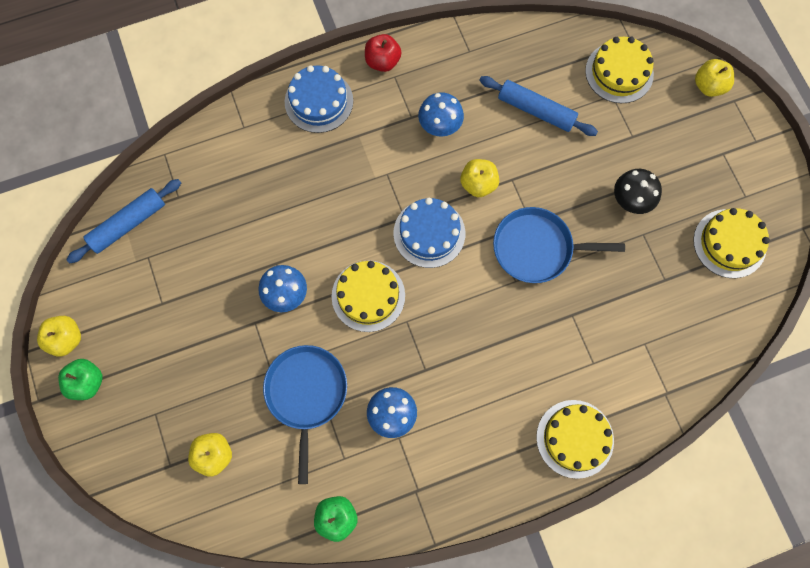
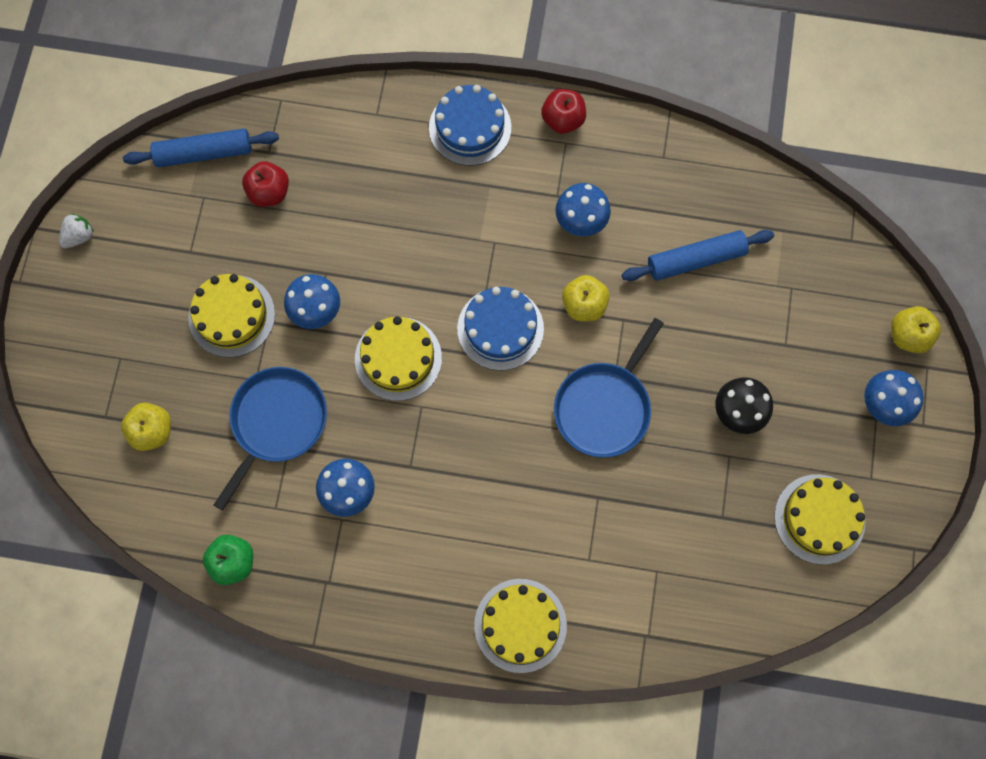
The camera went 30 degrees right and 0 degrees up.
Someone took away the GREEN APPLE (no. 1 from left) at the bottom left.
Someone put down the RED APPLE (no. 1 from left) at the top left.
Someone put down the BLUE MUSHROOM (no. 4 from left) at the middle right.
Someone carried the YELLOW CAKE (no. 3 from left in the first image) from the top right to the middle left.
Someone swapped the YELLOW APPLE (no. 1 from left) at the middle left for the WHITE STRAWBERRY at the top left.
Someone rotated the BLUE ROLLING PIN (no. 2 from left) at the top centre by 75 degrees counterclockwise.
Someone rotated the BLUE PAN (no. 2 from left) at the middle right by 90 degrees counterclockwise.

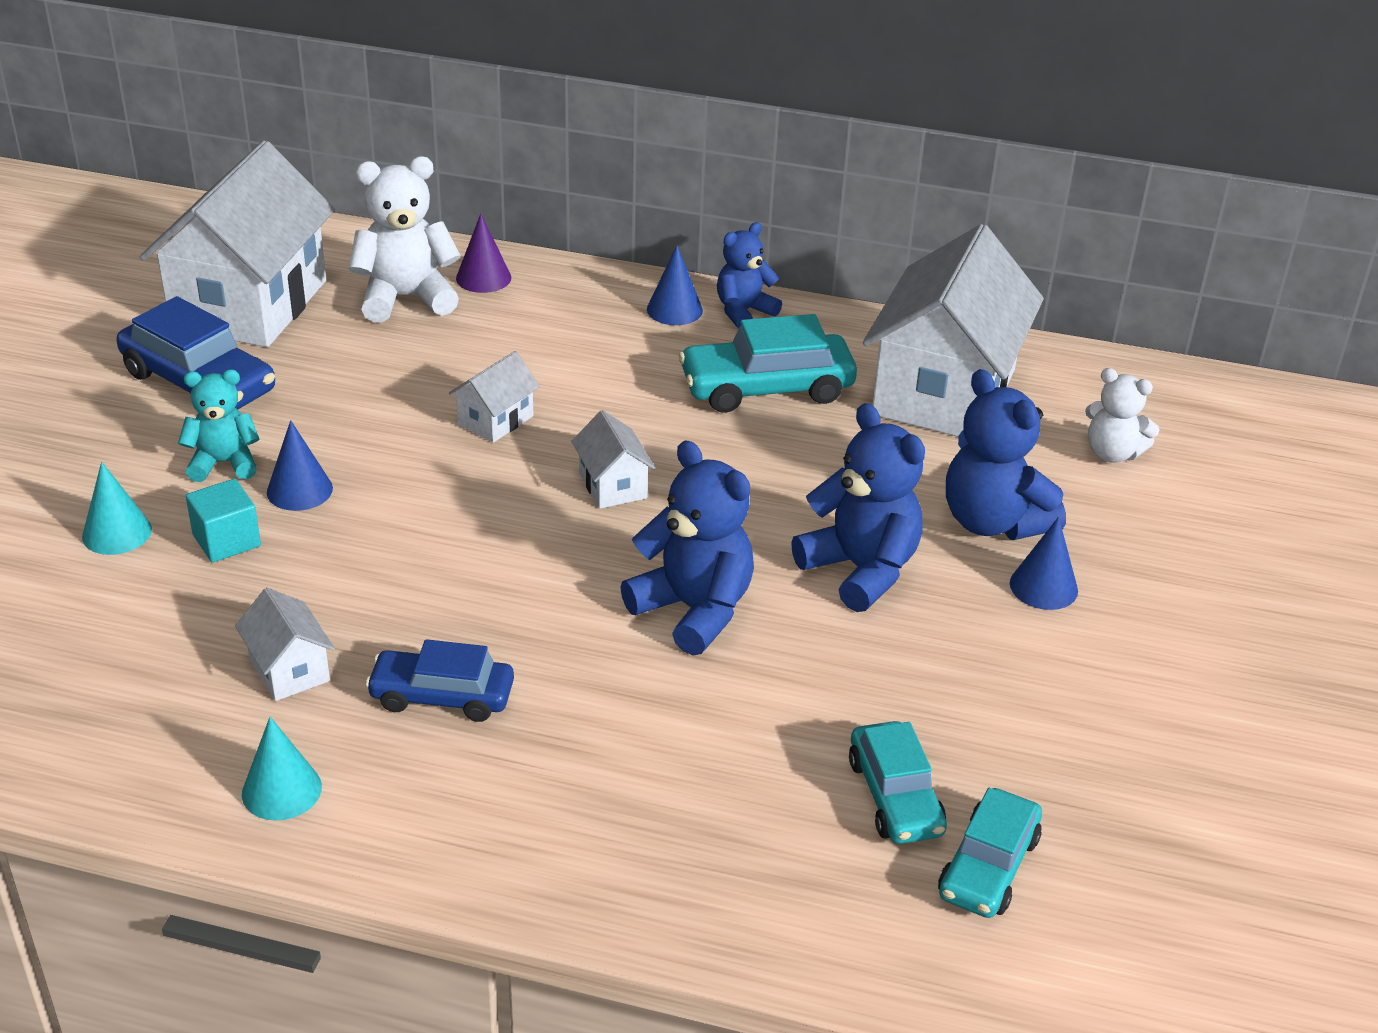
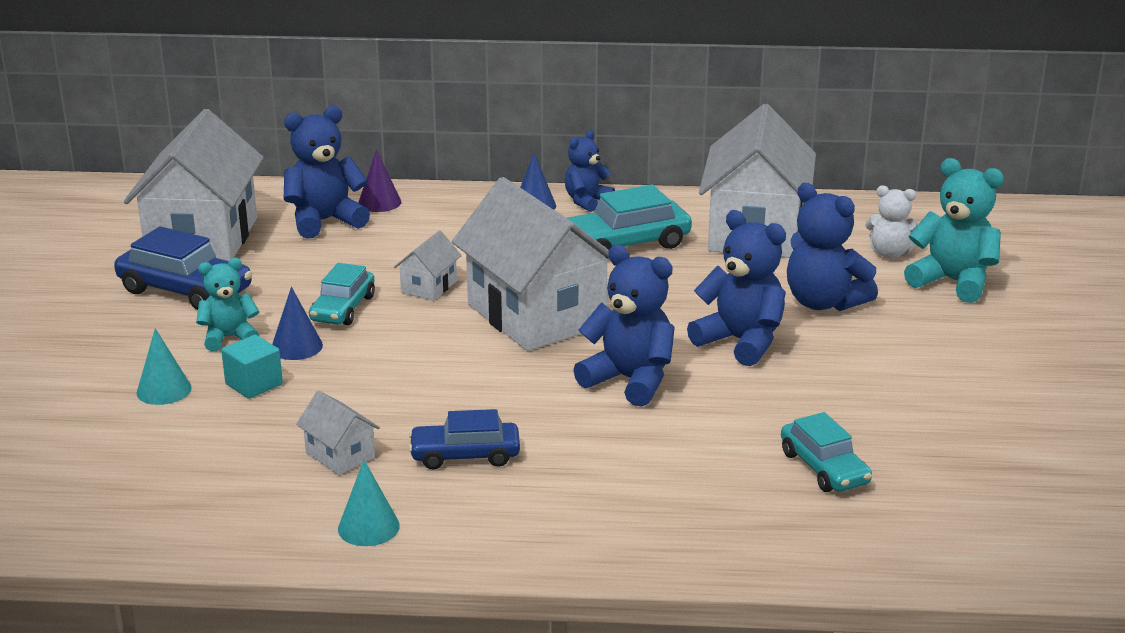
The camera went 10 degrees left and 10 degrees down.
Someone took away the BLUE CONE (no. 3 from left) at the middle right.
Someone put down the TURQUOISE TEDDY BEAR (no. 2 from left) at the middle right.
Someone carried the TURQUOISE CAR (no. 3 from left in the first image) from the bottom right to the middle left.
Someone repainted the WHITE TEDDY BEAR (no. 1 from left) at the top left, which became the BLUE TEDDY BEAR (no. 1 from left) at the top left.
Someone scaled the WHITE HOUSE (no. 4 from left) at the centre by 2.38.

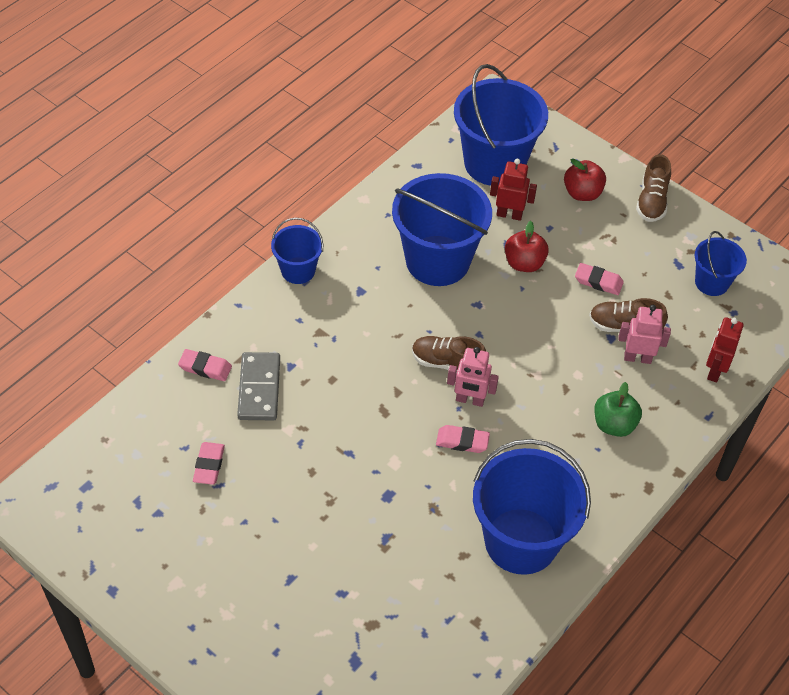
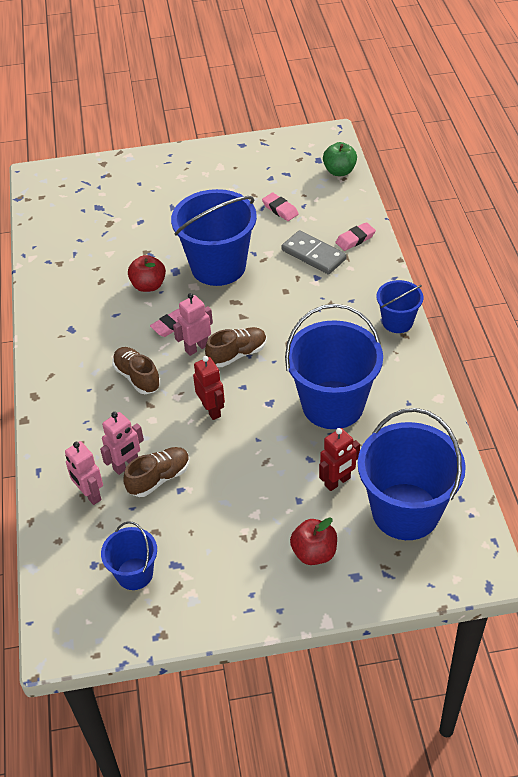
The camera went 135 degrees right and 5 degrees down.
Someone took away the PINK ERASER (no. 4 from left) at the middle right.
Someone put down the PINK ROBOT (no. 1 from left) at the middle left.
Someone carried the BLUE BUCKET (no. 4 from left in the first image) from the bottom right to the top centre.
Someone carried the RED APPLE (no. 1 from left) from the middle right to the middle left.
Someone carried the GREEN APPLE from the middle right to the top centre.
Someone carried the BROWN SHOE (no. 3 from left in the first image) from the top right to the middle left.
Someone carried the RED ROBOT (no. 2 from left in the first image) from the middle right to the centre.

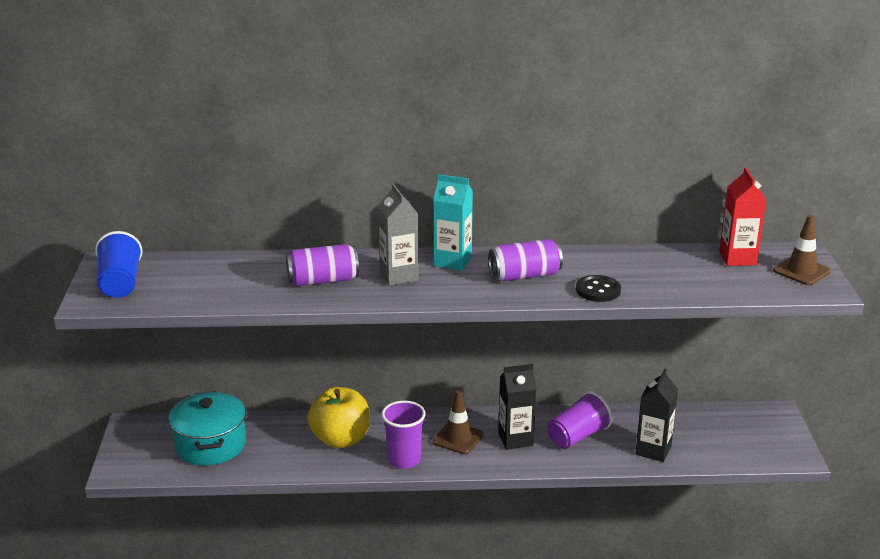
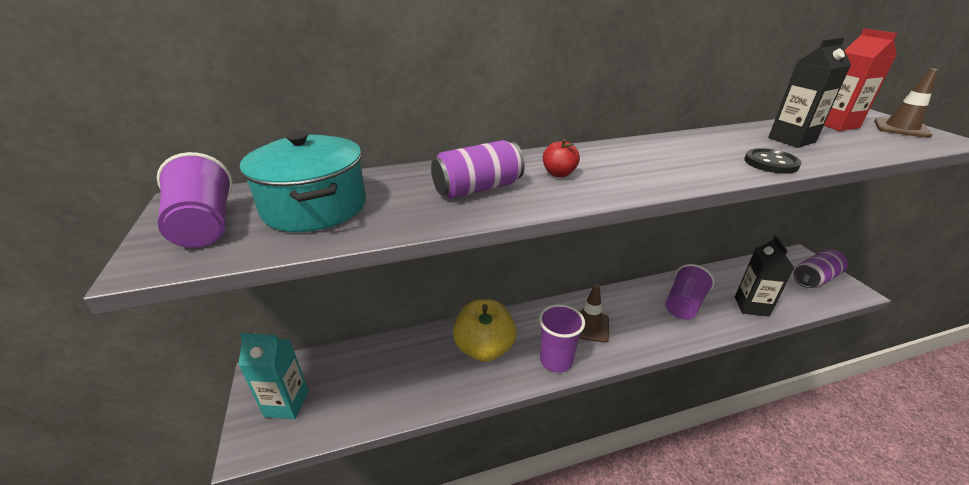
The camera went 15 degrees left and 5 degrees up.
Someone carried the TURQUOISE POT from the bottom left to the middle left.
Someone carried the TURQUOISE CARTON from the centre to the bottom left.
Someone carried the PURPLE CAN (no. 2 from left) from the centre to the middle right.
Someone carried the BLACK CARTON (no. 1 from left in the first image) from the bottom centre to the top right.
Someone swapped the GREY CARTON at the centre for the RED APPLE at the top centre.
Someone repainted the BLUE CUP at the middle left, which became the PURPLE CUP (no. 1 from left) at the middle left.

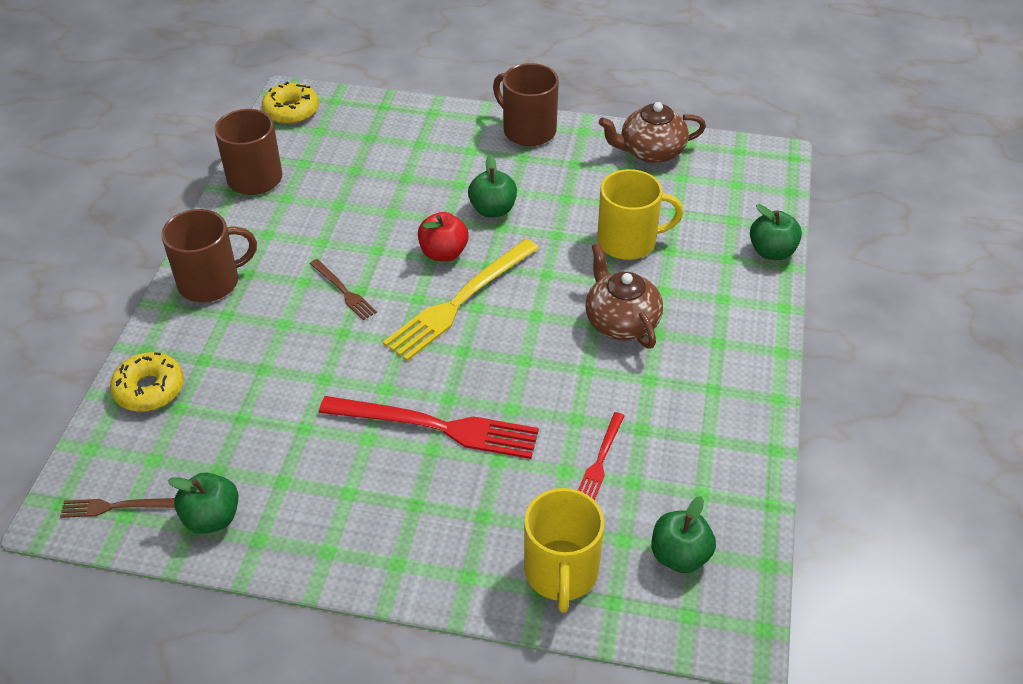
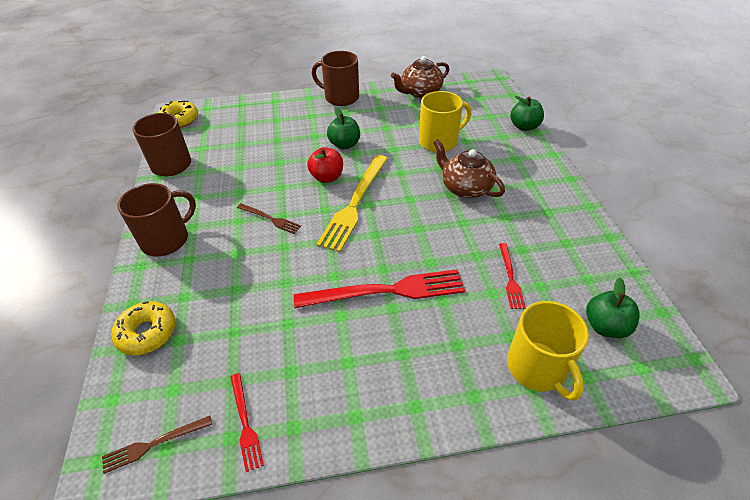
The camera went 20 degrees left and 0 degrees up.
Someone swapped the GREEN APPLE (no. 1 from left) at the bottom left for the RED FORK (no. 1 from left) at the bottom left.

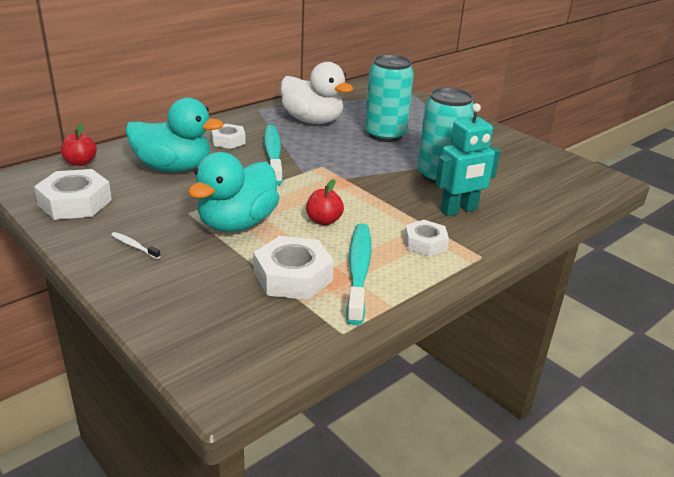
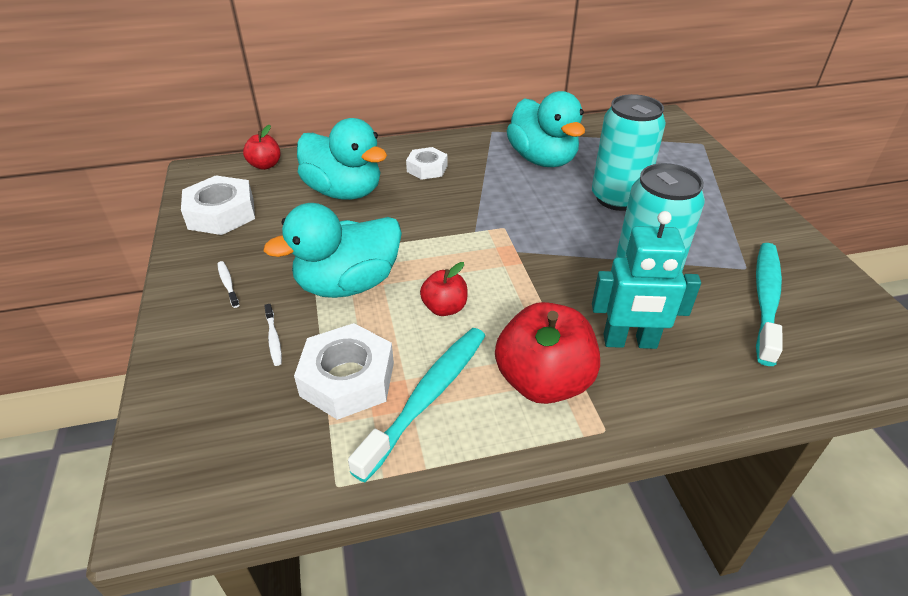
The camera went 30 degrees right and 10 degrees up.
Someone put down the WHITE TOOTHBRUSH (no. 2 from left) at the middle left.
Someone carried the TURQUOISE TOOTHBRUSH (no. 1 from left in the first image) from the top centre to the middle right.
Someone swapped the WHITE NUT (no. 4 from left) at the centre for the RED APPLE (no. 3 from left) at the centre.
Someone repainted the WHITE DUCK at the top centre, which became the TURQUOISE DUCK (no. 3 from left) at the top centre.

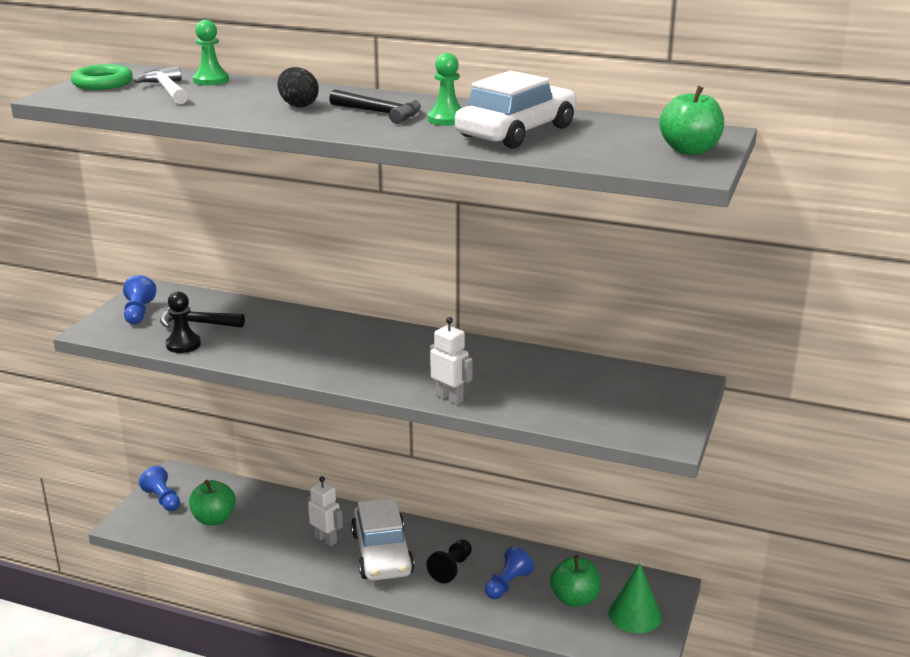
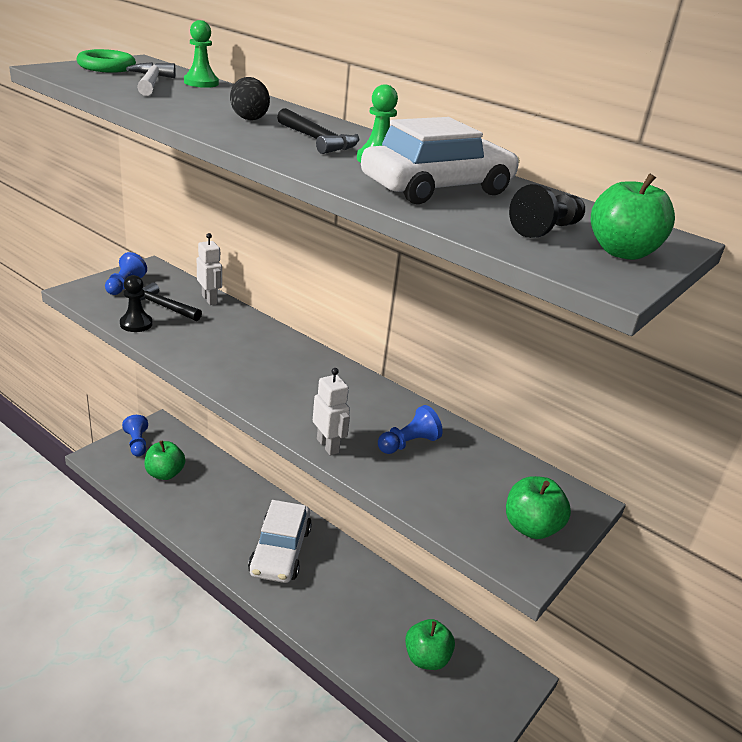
The camera went 15 degrees right and 5 degrees up.
Someone took away the GREEN CONE at the bottom right.
Someone put down the GREEN APPLE (no. 3 from left) at the bottom right.
Someone carried the WHITE ROBOT (no. 1 from left) from the bottom centre to the middle left.
Someone carried the BLACK PAWN (no. 2 from left) from the bottom centre to the top right.
Someone carried the BLUE PAWN (no. 3 from left) from the bottom centre to the centre.

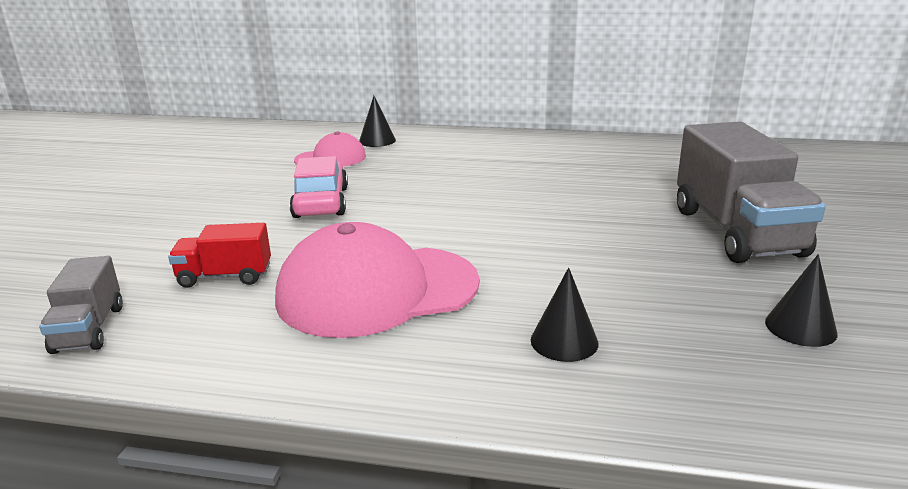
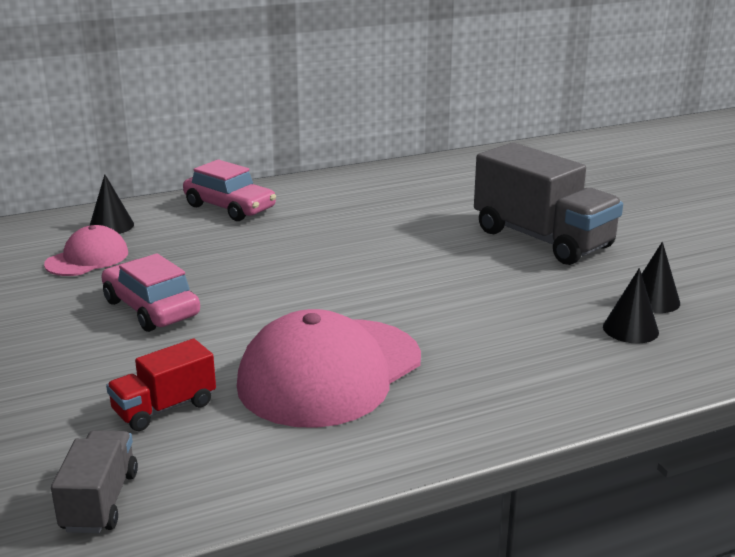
The camera went 35 degrees left and 0 degrees up.
Someone put down the PINK CAR (no. 2 from left) at the middle left.
Someone carried the BLACK CONE (no. 2 from left) from the centre to the middle right.
Someone rotated the GREY TRUCK (no. 1 from left) at the middle left by 135 degrees counterclockwise.

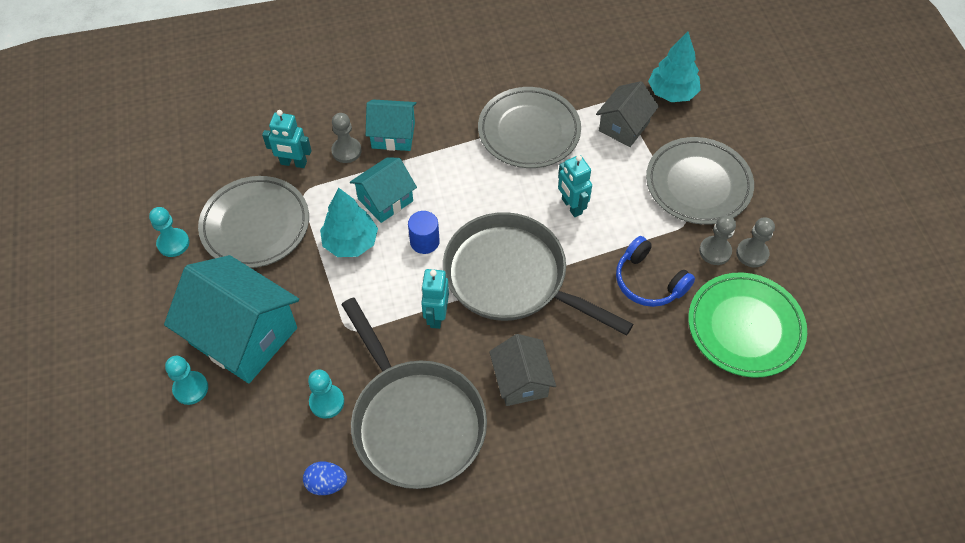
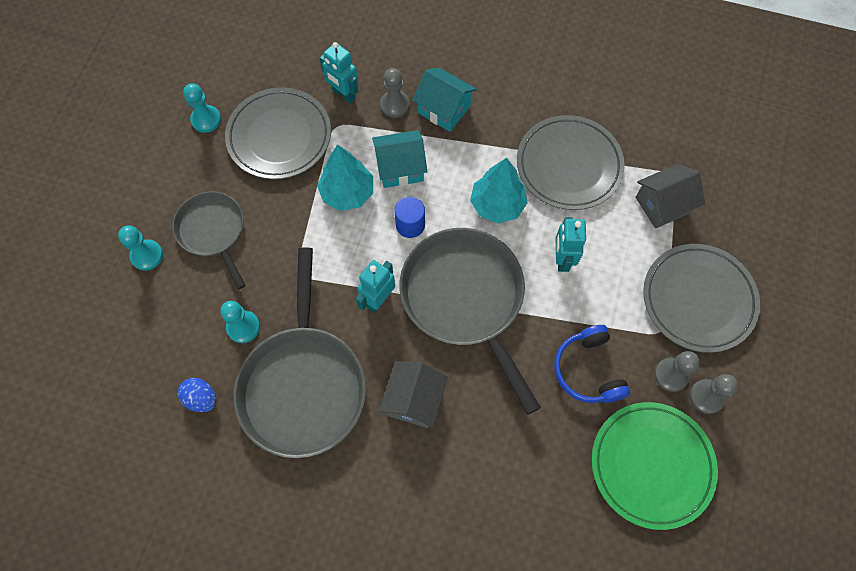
The camera went 30 degrees right and 10 degrees up.
Someone carried the TURQUOISE TREE (no. 2 from left) from the top right to the top centre.
Someone swapped the TURQUOISE HOUSE (no. 1 from left) at the middle left for the GREY PAN (no. 1 from left) at the middle left.

